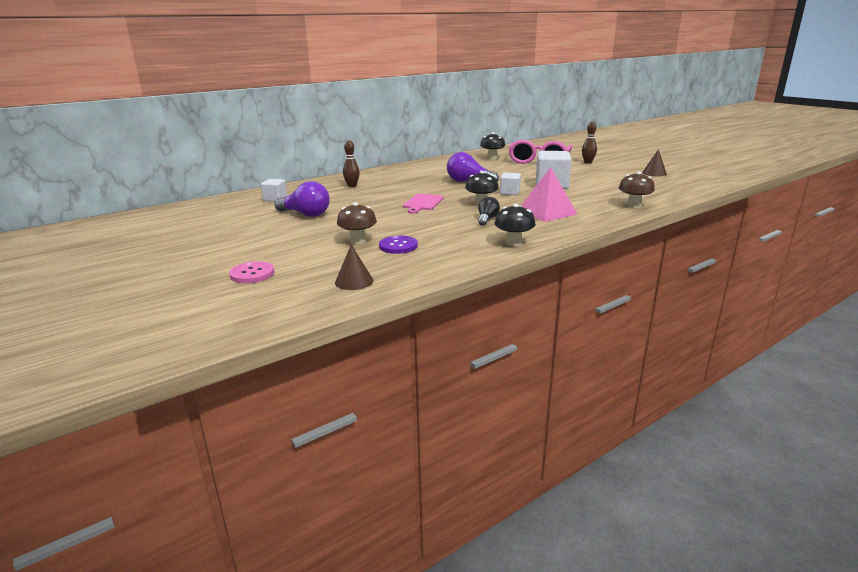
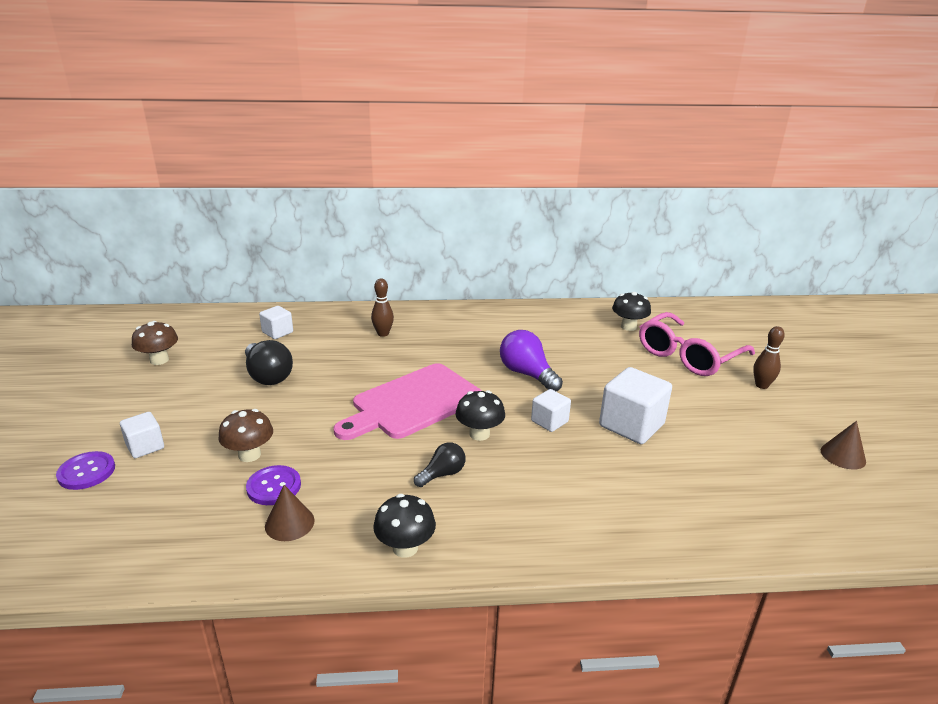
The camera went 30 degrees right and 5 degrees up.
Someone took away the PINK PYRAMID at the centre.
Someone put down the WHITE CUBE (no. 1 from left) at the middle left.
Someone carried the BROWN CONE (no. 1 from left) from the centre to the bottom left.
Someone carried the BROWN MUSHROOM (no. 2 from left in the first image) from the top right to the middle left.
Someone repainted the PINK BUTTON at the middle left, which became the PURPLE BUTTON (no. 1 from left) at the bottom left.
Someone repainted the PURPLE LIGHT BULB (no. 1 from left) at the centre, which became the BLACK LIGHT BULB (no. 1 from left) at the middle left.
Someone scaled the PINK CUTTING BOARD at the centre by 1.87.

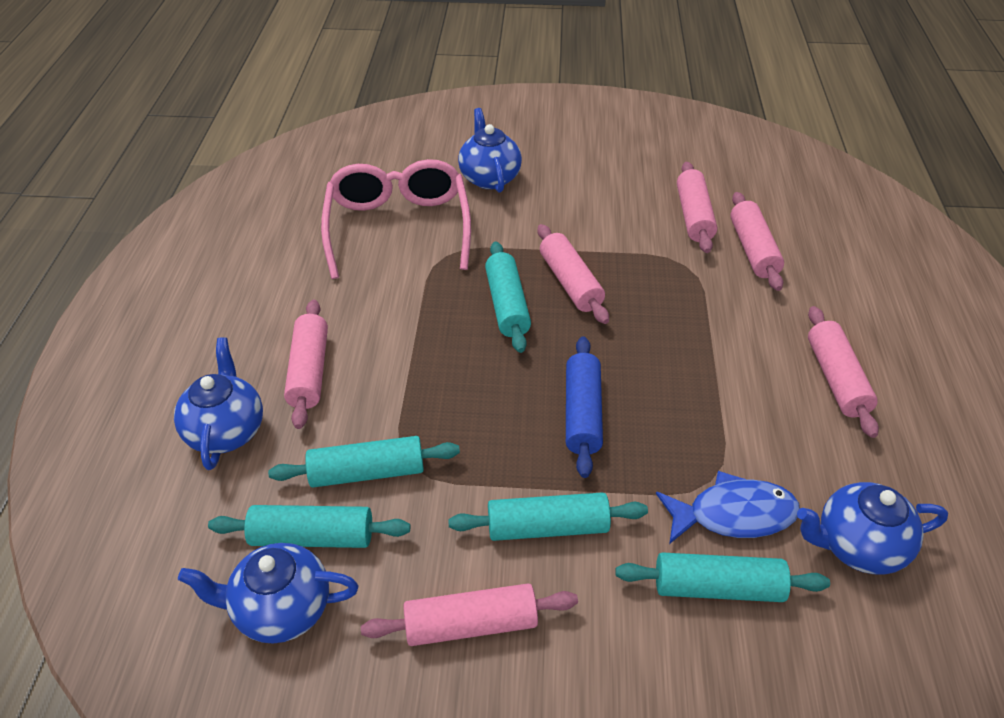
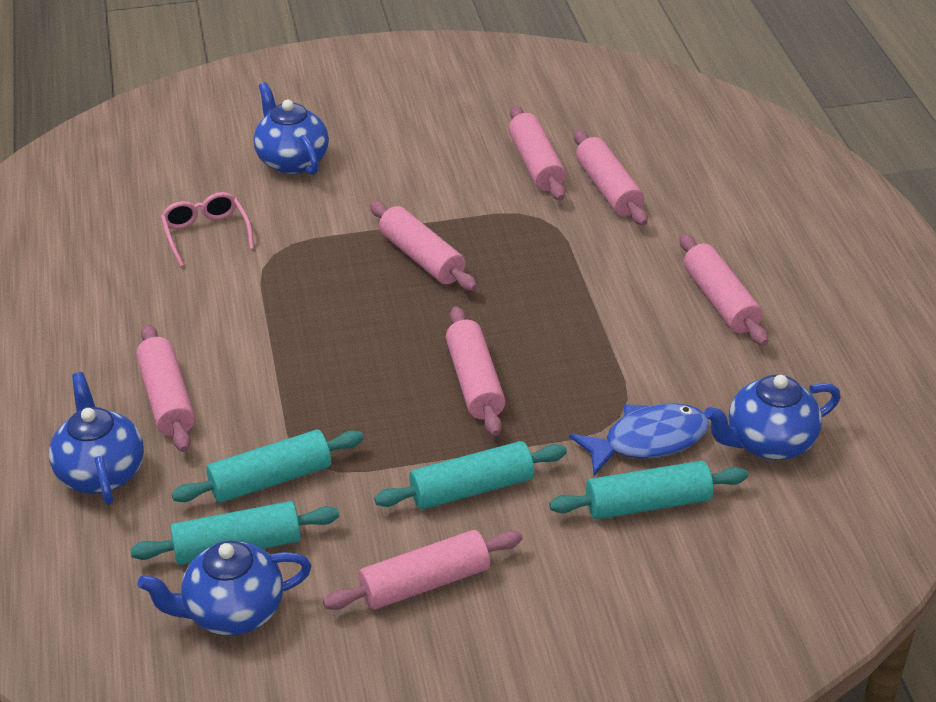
The camera went 15 degrees left and 5 degrees down.
Someone took away the TURQUOISE ROLLING PIN (no. 3 from left) at the centre.
Someone repainted the BLUE ROLLING PIN at the centre, which became the PINK ROLLING PIN (no. 4 from left) at the centre.
Someone scaled the PINK GLASSES at the top centre by 0.49.

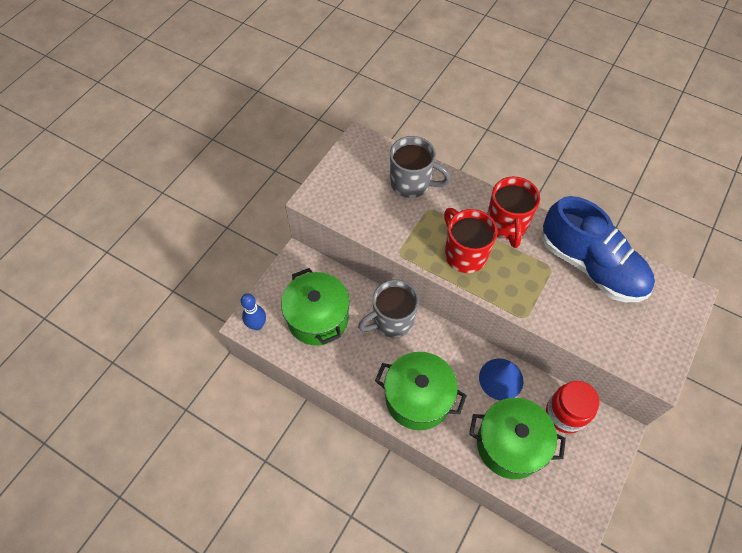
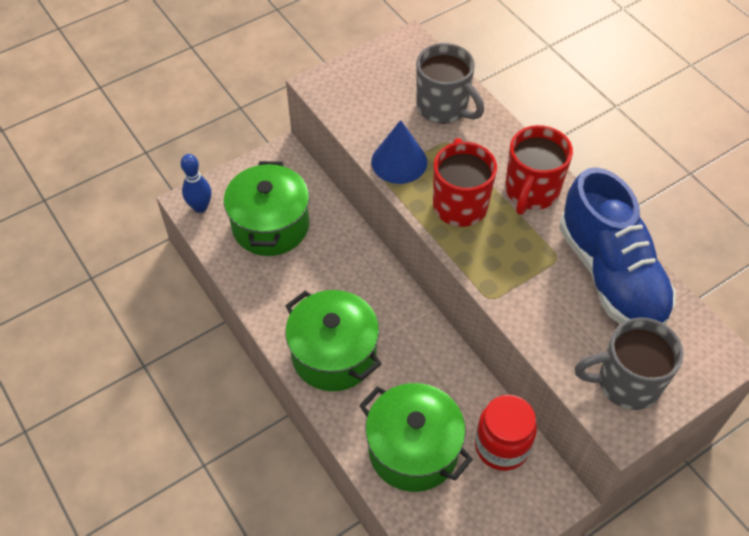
The camera went 25 degrees right and 5 degrees down.
Someone carried the GREY MUG (no. 1 from left in the first image) from the centre to the bottom right.
Someone carried the BLUE CONE from the bottom right to the top centre.

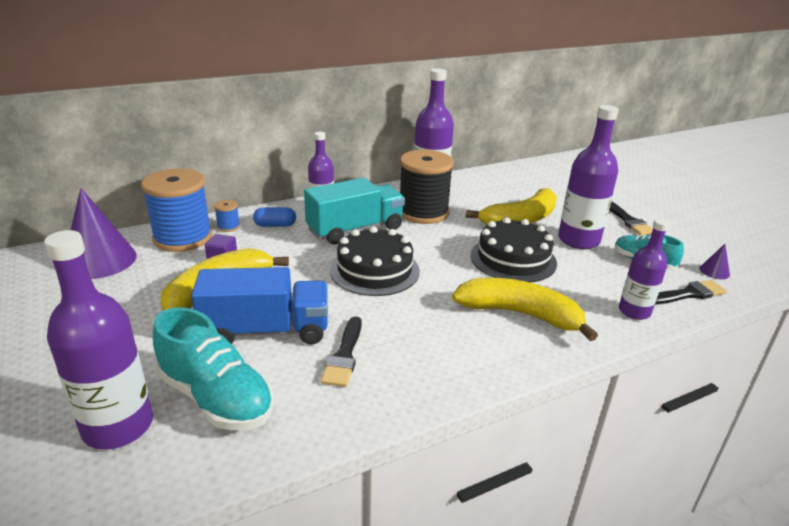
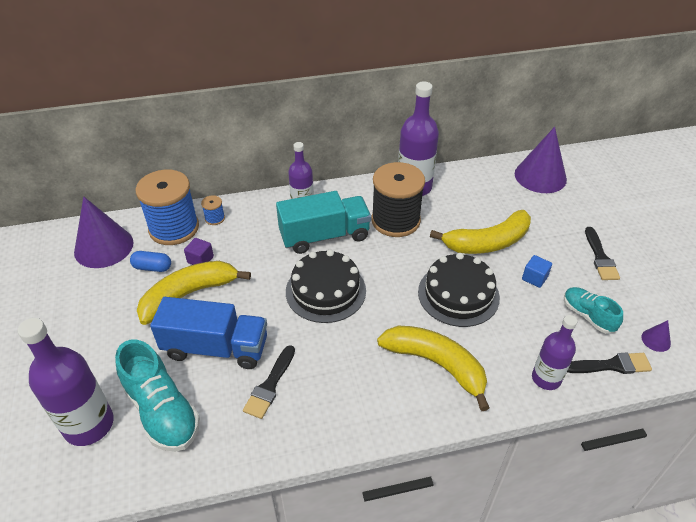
The camera went 15 degrees right and 15 degrees up.
Someone put down the PURPLE CONE (no. 2 from left) at the top right.
Someone carried the BLUE CAPSULE from the centre to the middle left.
Someone swapped the PURPLE BOTTLE (no. 4 from left) at the middle right for the BLUE CUBE at the middle right.

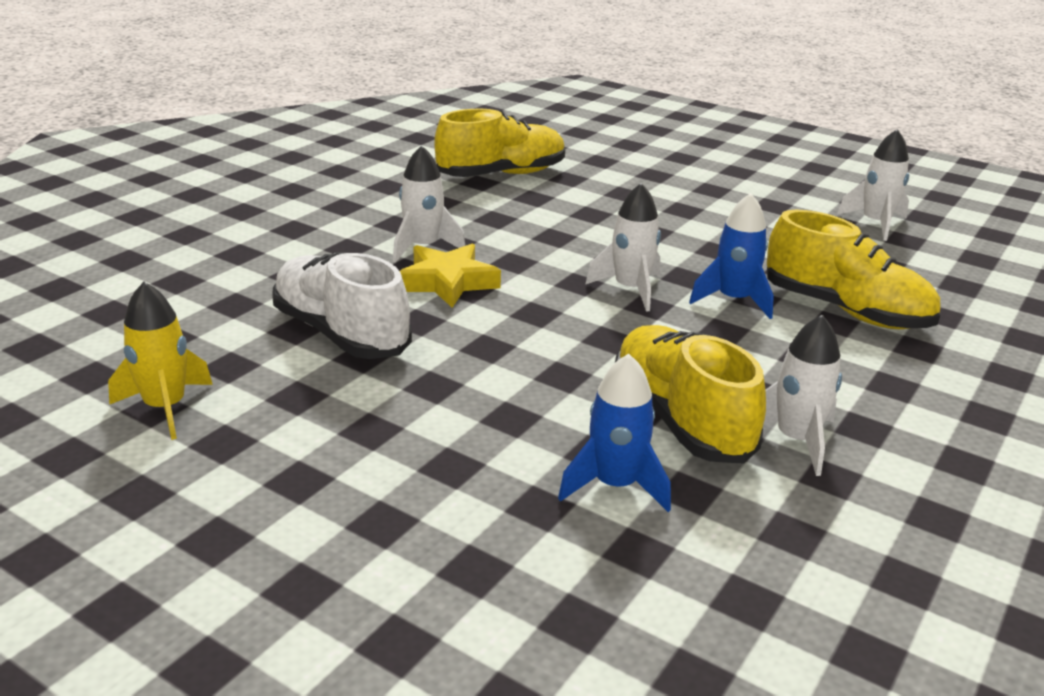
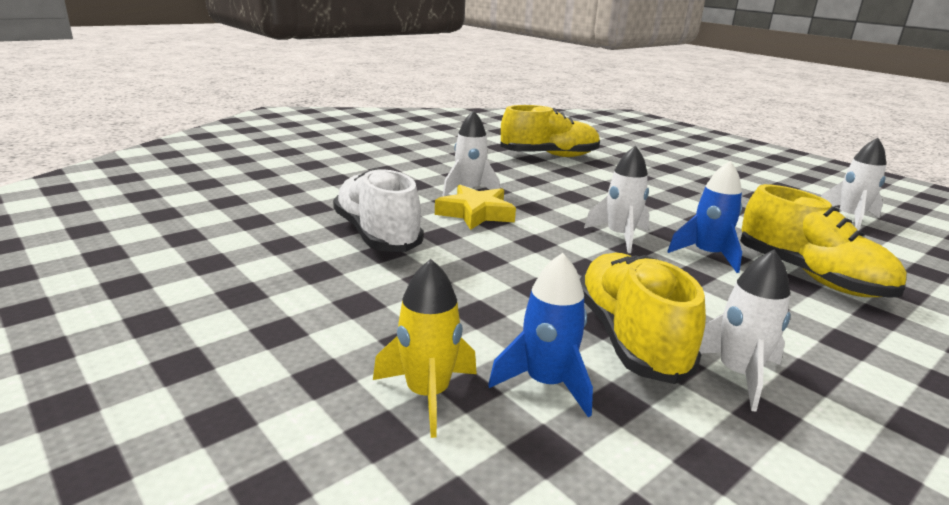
The camera went 15 degrees right and 5 degrees down.
Someone carried the YELLOW ROCKET from the middle left to the bottom centre.

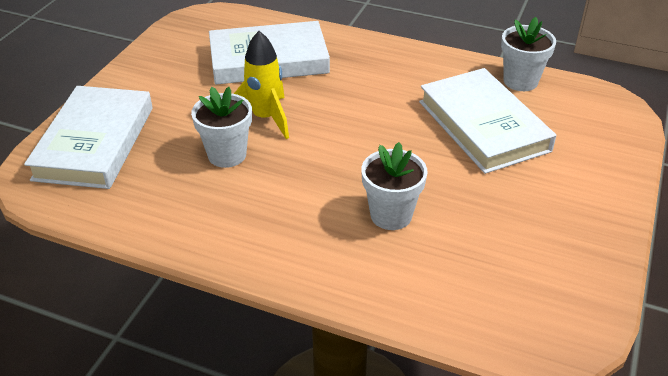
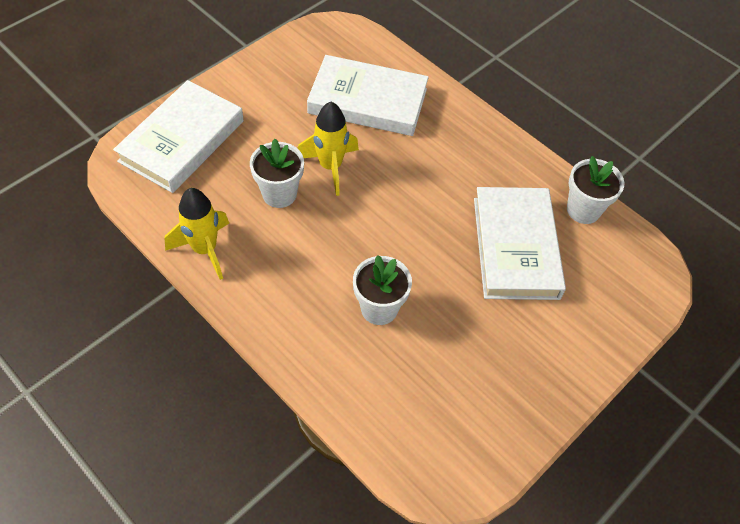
The camera went 20 degrees right and 15 degrees up.
Someone put down the YELLOW ROCKET (no. 1 from left) at the middle left.

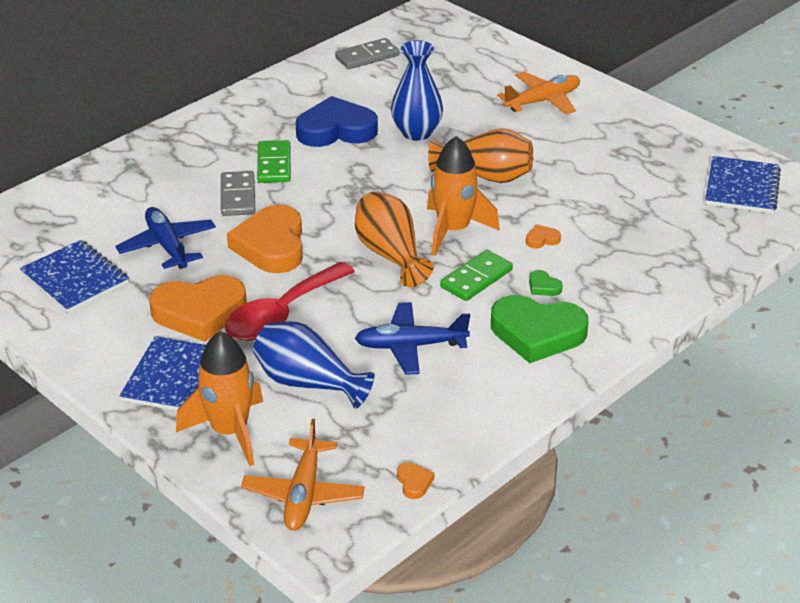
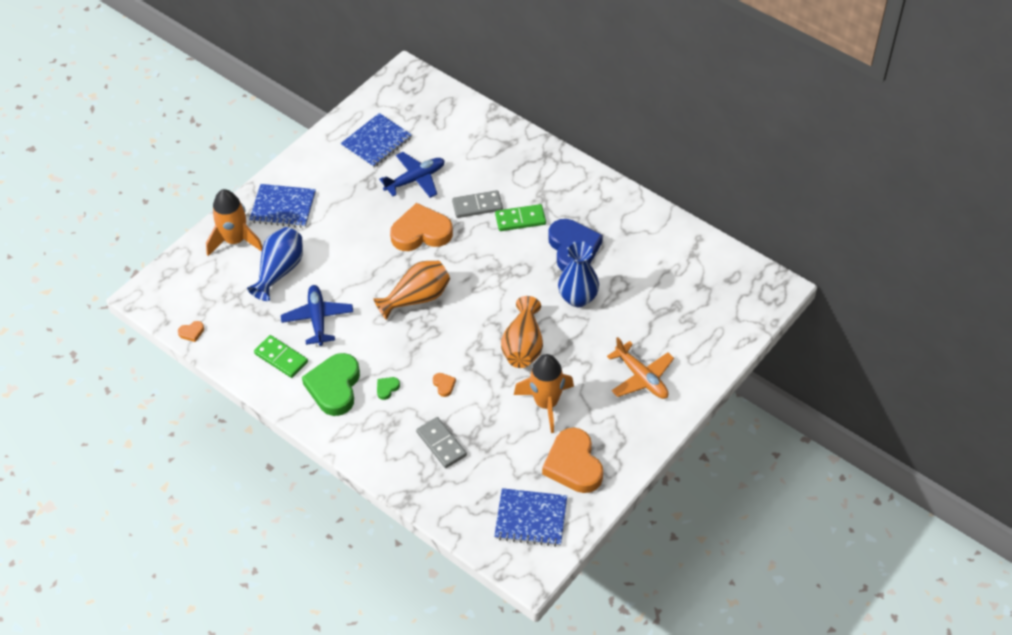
The camera went 85 degrees right and 15 degrees up.
Someone took away the RED SPOON at the centre.
Someone took away the ORANGE PLANE (no. 1 from left) at the bottom centre.
Someone carried the ORANGE HEART (no. 1 from left in the first image) from the middle left to the bottom centre.
Someone carried the GREY DOMINO (no. 2 from left in the first image) from the top centre to the bottom centre.
Someone carried the ORANGE ROCKET (no. 2 from left) from the top centre to the centre.
Someone carried the GREEN DOMINO (no. 2 from left in the first image) from the centre to the middle left.

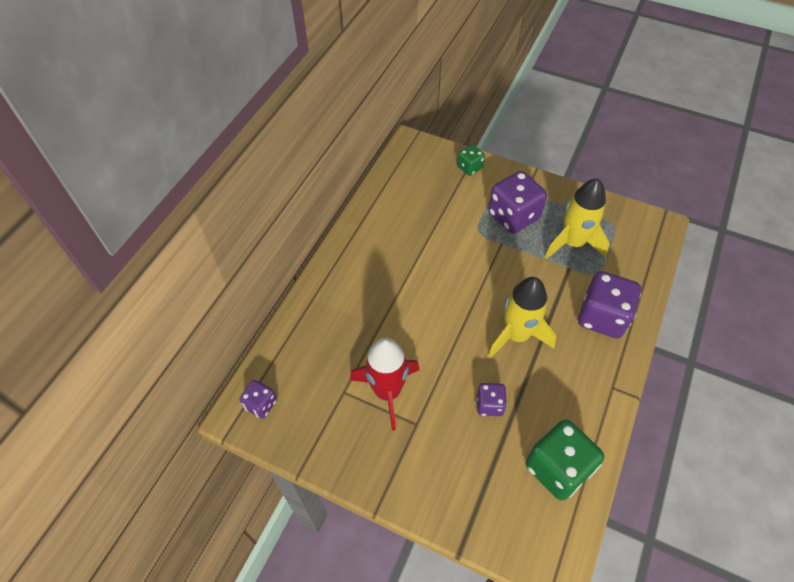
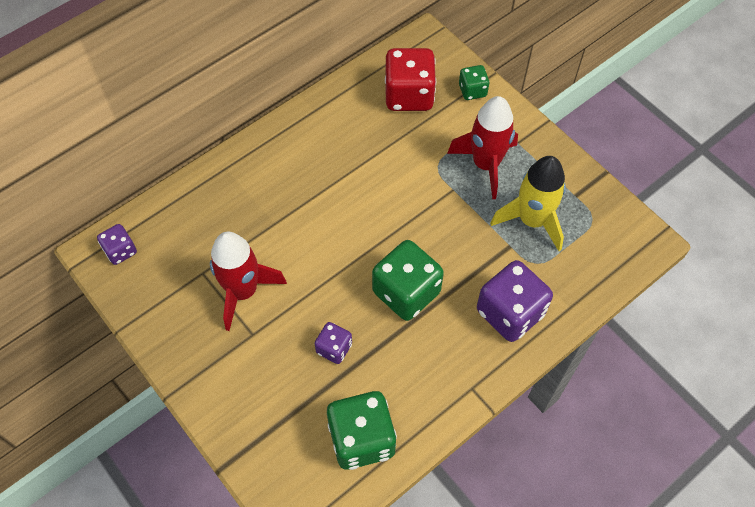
The camera went 25 degrees right and 5 degrees up.
Someone put down the RED DICE at the top centre.
Someone swapped the PURPLE DICE (no. 3 from left) at the centre for the RED ROCKET (no. 2 from left) at the top centre.
Someone swapped the YELLOW ROCKET (no. 1 from left) at the centre for the GREEN DICE (no. 2 from left) at the centre.

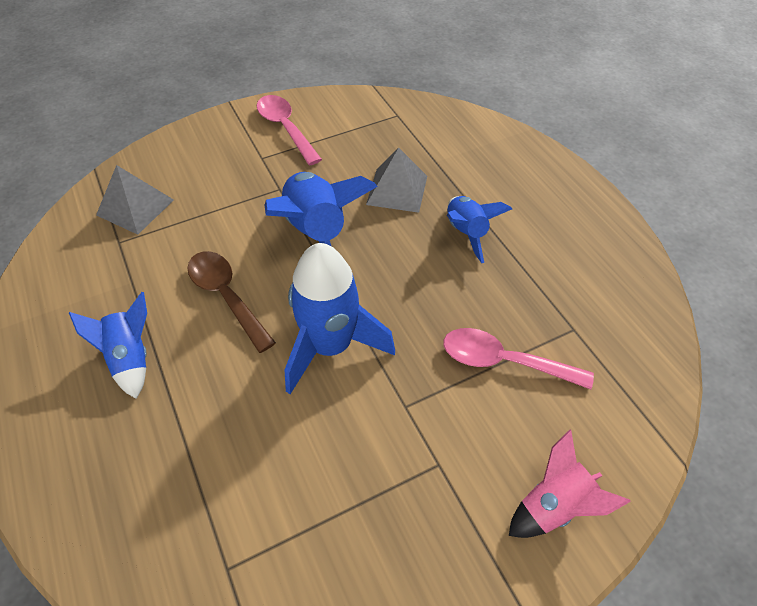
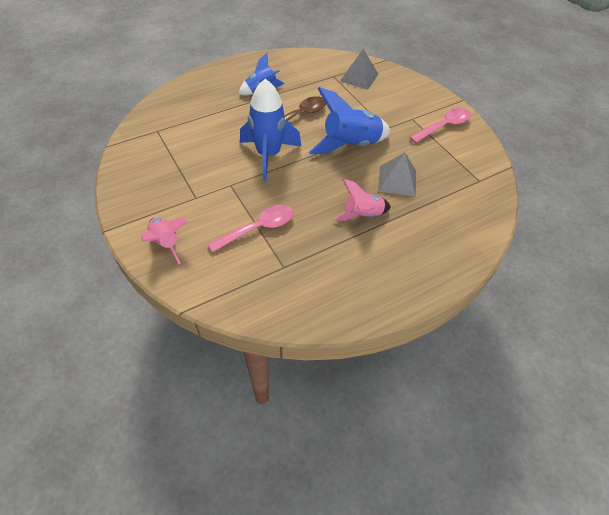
The camera went 85 degrees right and 0 degrees up.
Someone repainted the BLUE ROCKET (no. 4 from left) at the centre, which became the PINK ROCKET (no. 2 from left) at the centre.
Someone rotated the PINK SPOON (no. 2 from left in the first image) at the middle right by 45 degrees clockwise.

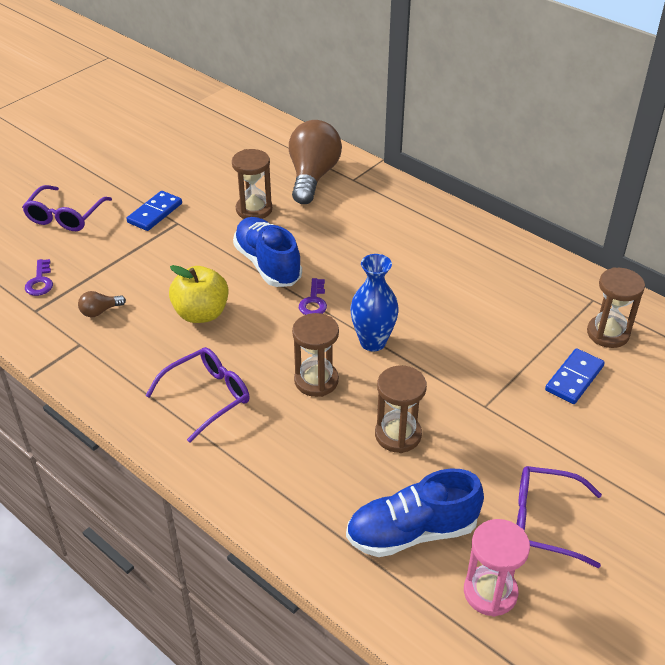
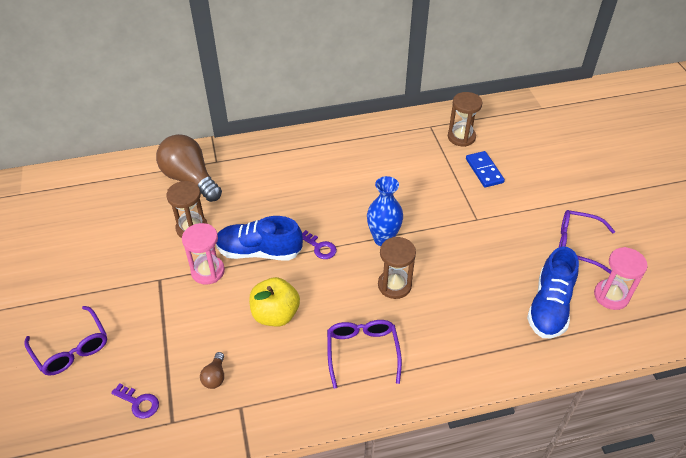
The camera went 55 degrees left and 5 degrees up.
Someone took away the BLUE DOMINO (no. 1 from left) at the top left.
Someone took away the BROWN HOURGLASS (no. 3 from left) at the centre.
Someone put down the PINK HOURGLASS (no. 1 from left) at the middle left.
Someone rotated the PURPLE GLASSES (no. 3 from left) at the bottom right by 60 degrees clockwise.

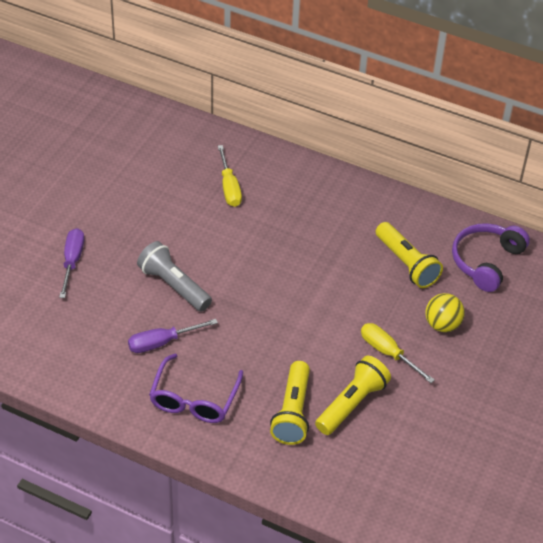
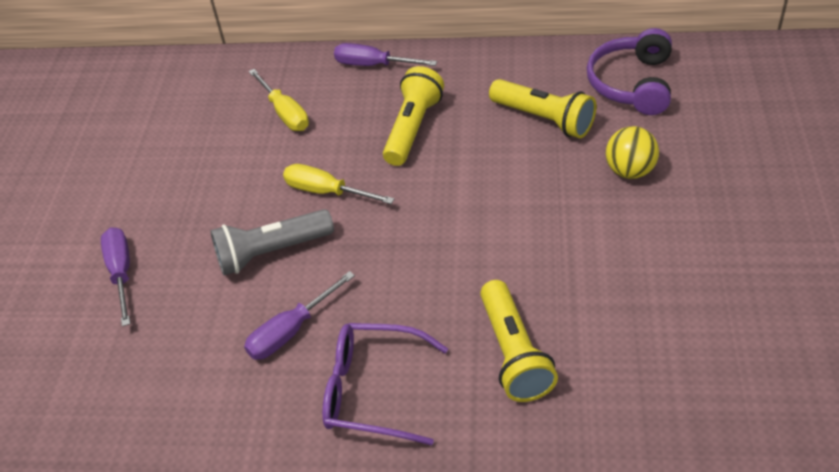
The camera went 15 degrees left and 0 degrees up.
Someone put down the PURPLE SCREWDRIVER (no. 3 from left) at the top centre.
Someone carried the YELLOW FLASHLIGHT (no. 2 from left in the first image) from the bottom centre to the top centre.
Someone carried the YELLOW SCREWDRIVER (no. 2 from left) from the middle right to the centre.
Someone rotated the GREY FLASHLIGHT at the middle left by 45 degrees counterclockwise.
Someone rotated the PURPLE GLASSES at the bottom centre by 105 degrees clockwise.

